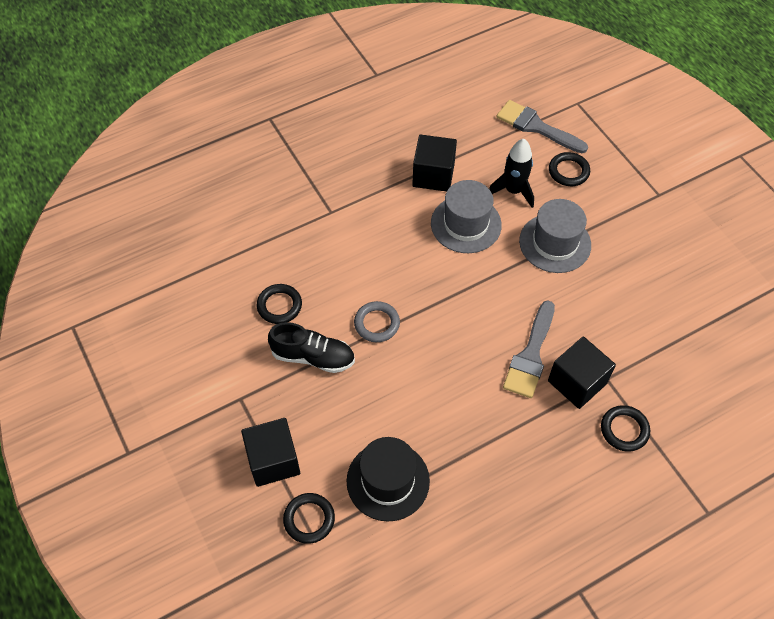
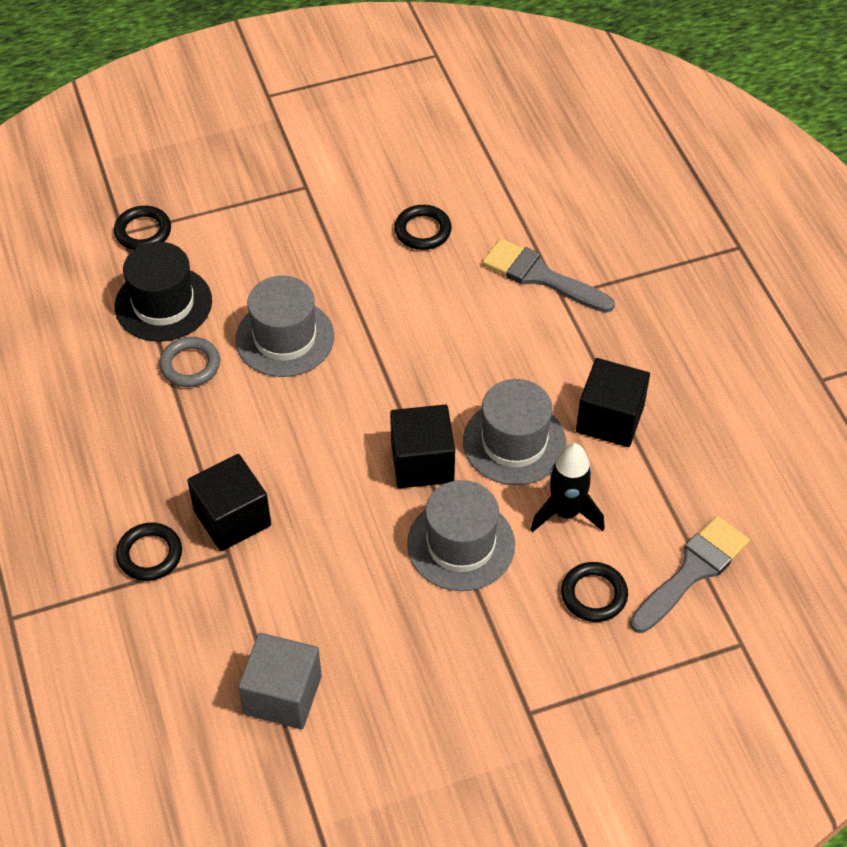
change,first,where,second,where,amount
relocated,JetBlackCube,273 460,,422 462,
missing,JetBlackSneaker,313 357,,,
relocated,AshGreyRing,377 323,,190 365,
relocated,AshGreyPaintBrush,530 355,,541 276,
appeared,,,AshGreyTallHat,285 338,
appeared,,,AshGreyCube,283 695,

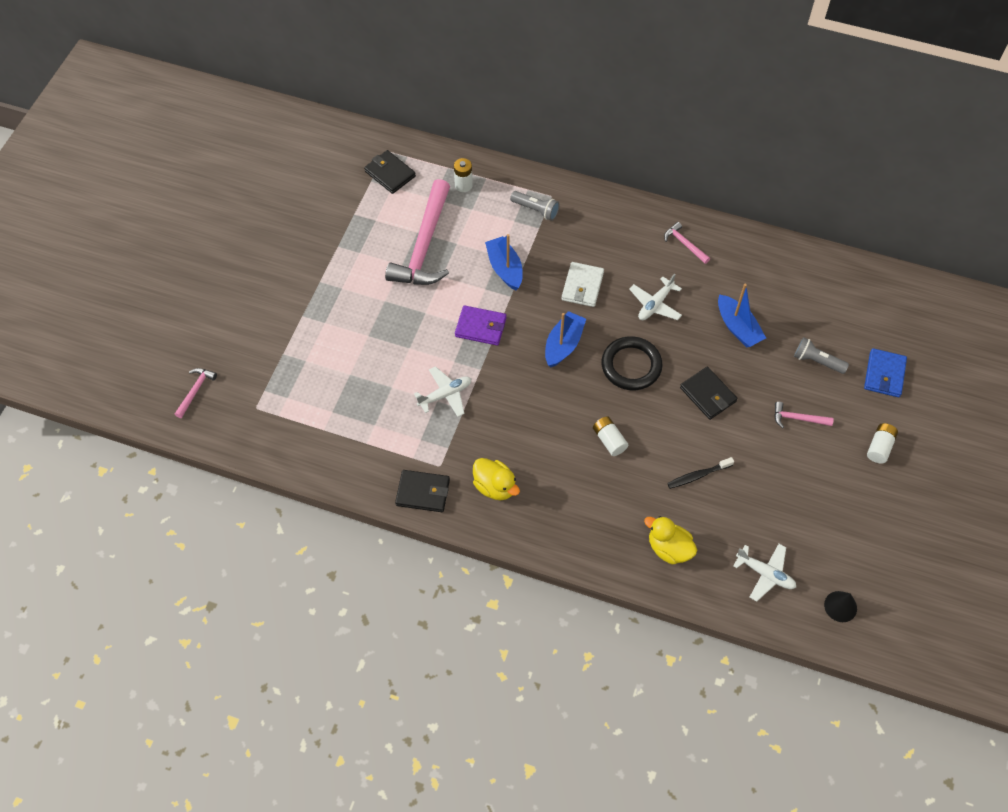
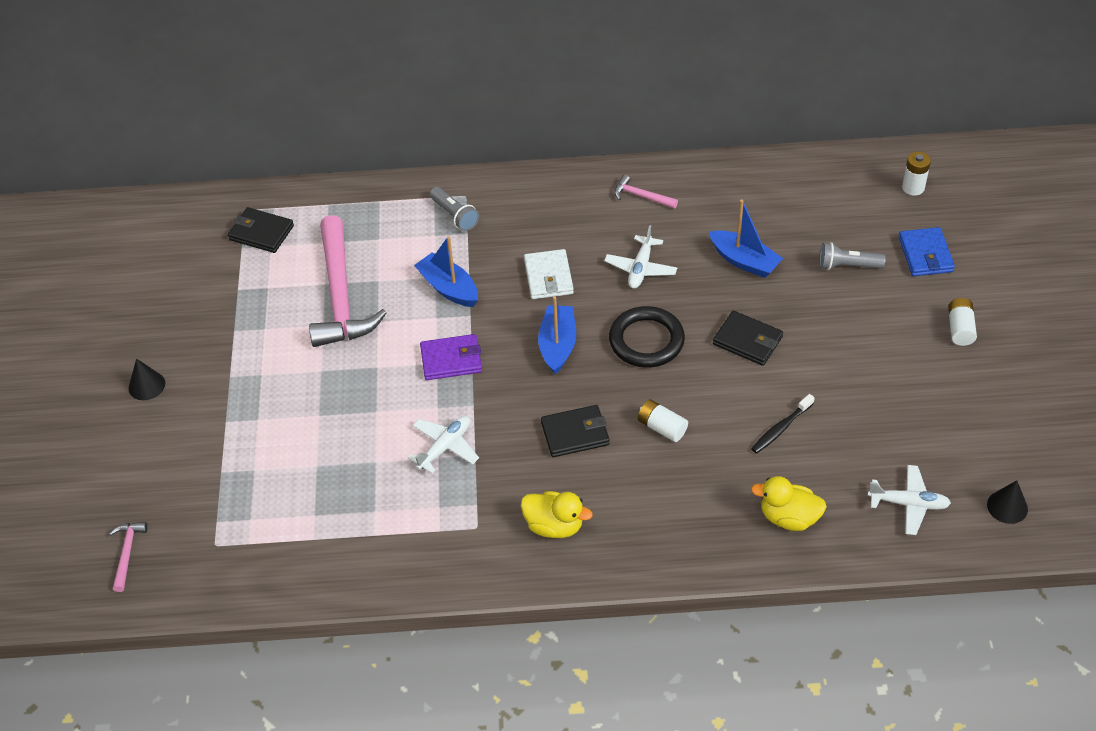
change,first,where,second,where,amount
relocated,JetBlackCardWallet,423 492,,575 433,
relocated,SnowWhitePowerCell,463 185,,913 188,
spun,AshGreyFlashlight,536 210,,454 215,45 degrees clockwise
missing,RosePinkCarpenter'sHammer,797 418,,,
appeared,,,JetBlackConeShape,146 385,

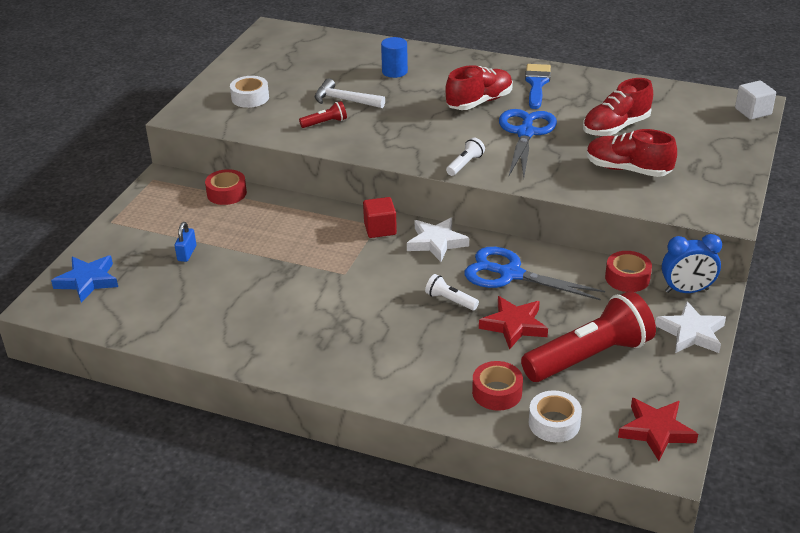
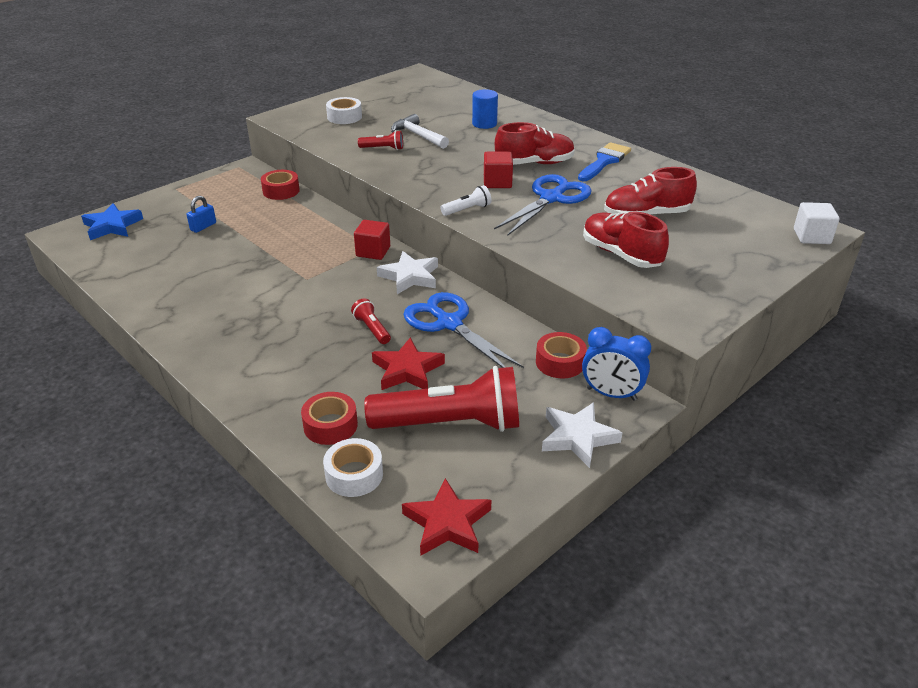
change,first,where,second,where,amount
colour,SnowWhiteFlashlight,450 300,CrimsonFlashlight,372 329,
appeared,,,CrimsonCube,497 182,

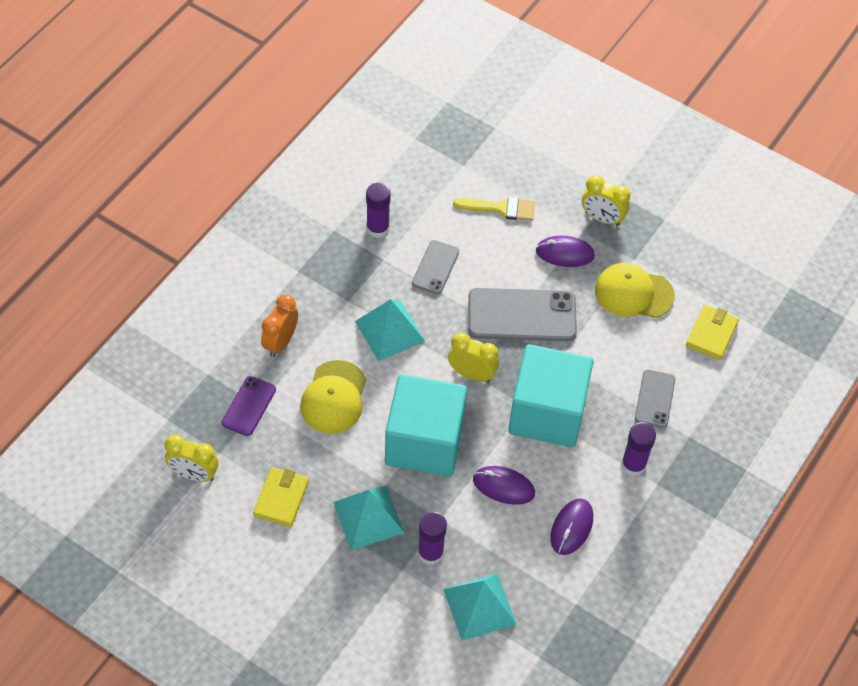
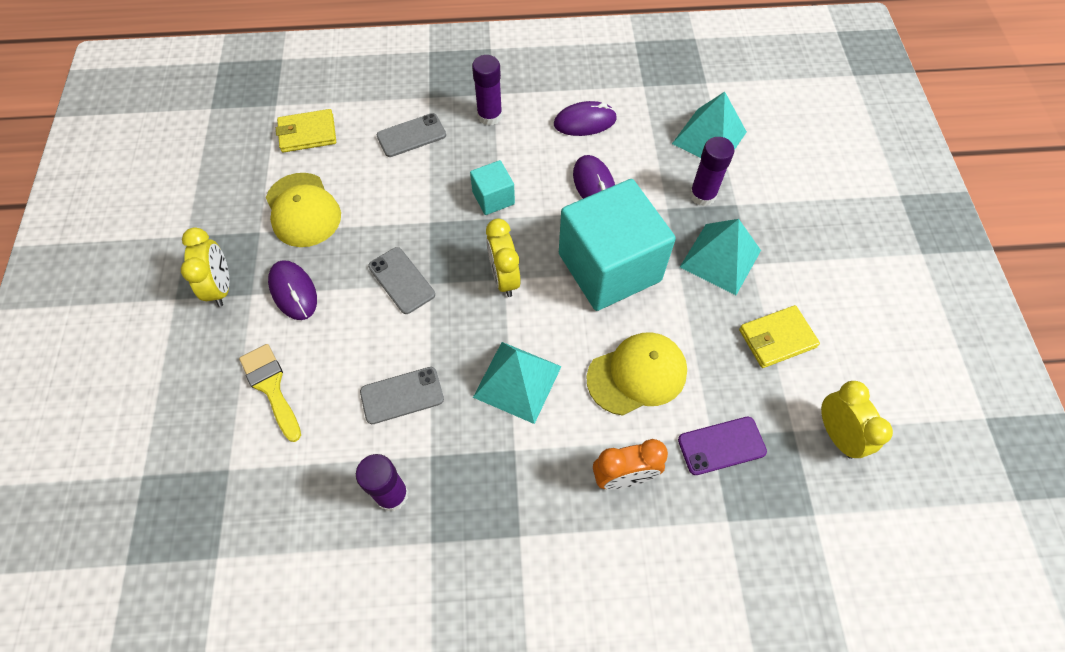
change,first,where,second,where,amount
size,AshGreyMobilePhone,522 315,,401 280,x0.56
size,AquaCube,547 413,,493 198,x0.45

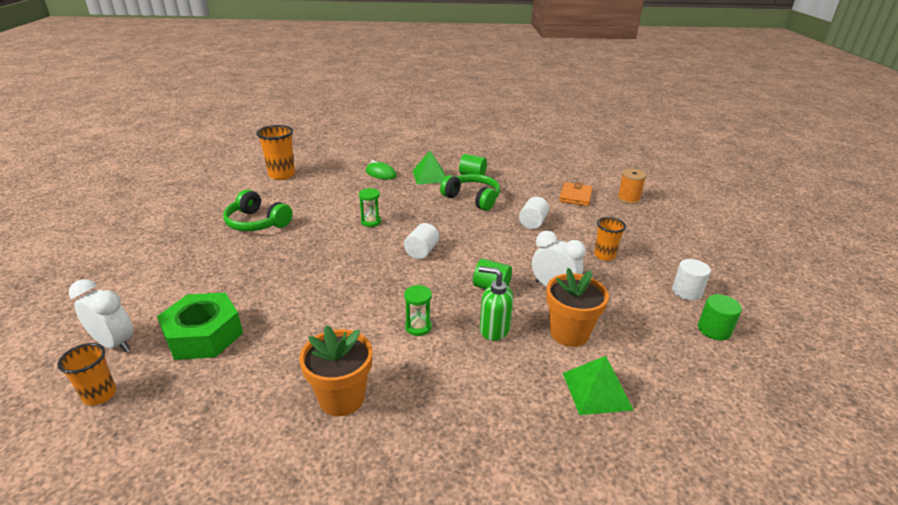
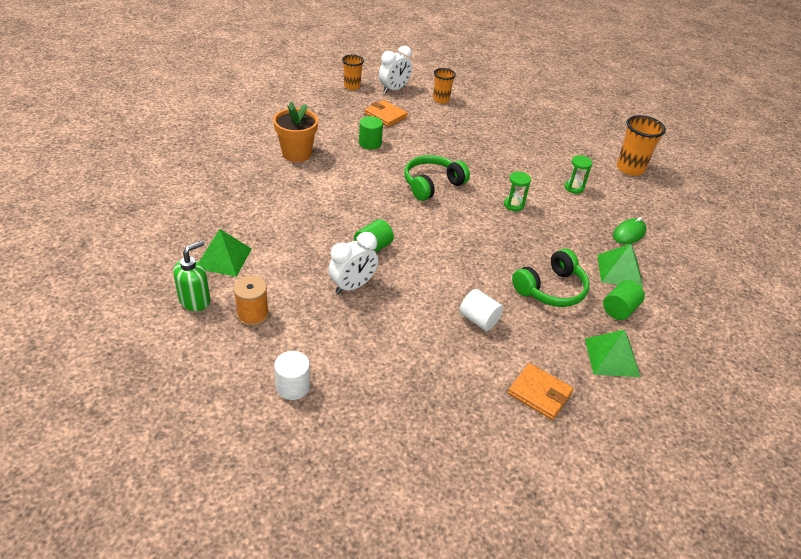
change,first,where,second,where,amount
exchanged,GreenNut,204 335,OrangeColouredCardWallet,385 115,
relocated,GreenOverEarHeadphones,257 223,,432 184,
missing,SnowWhiteSolidCylinder,422 252,,,
relocated,GreenSandTimer,418 327,,574 188,
relocated,GreenSoapPump,494 329,,195 300,
missing,OrangeColouredFlowerPot,569 333,,,
relocated,OrangeColouredBeaker,604 255,,441 100,
relocated,OrangeColouredReelOfThread,628 199,,253 314,
relocated,GreenSolidCylinder,714 330,,370 143,
appeared,,,GreenPyramidShape,612 357,

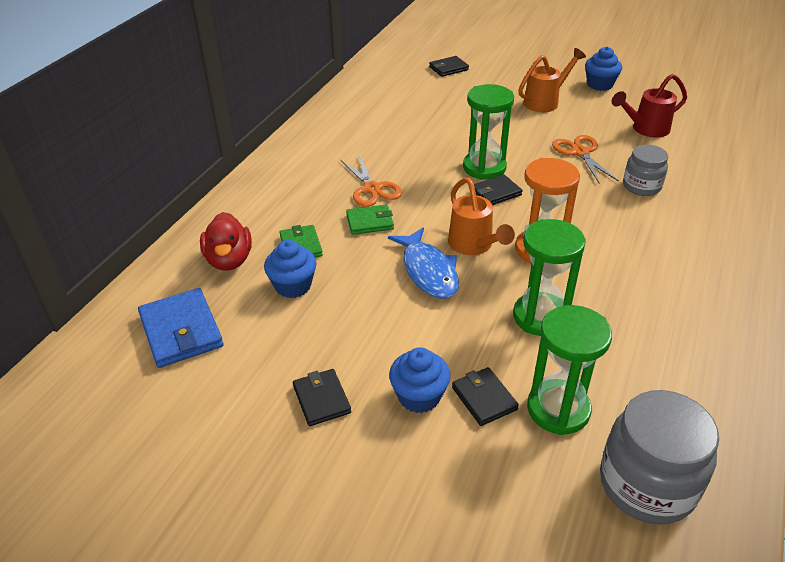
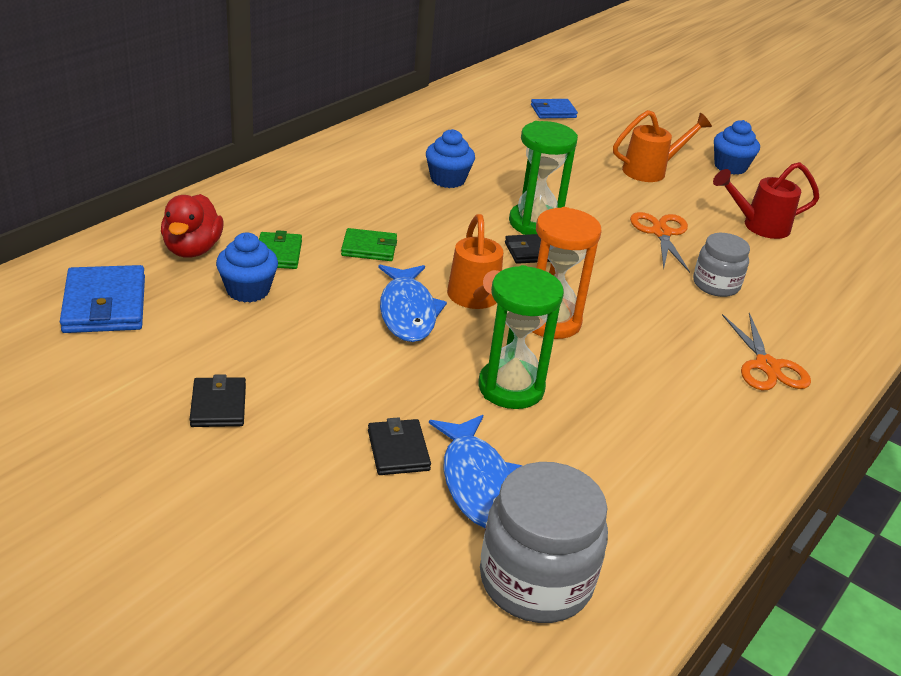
change,first,where,second,where,amount
relocated,OrangeColouredPairOfScissors,372 189,,767 366,
relocated,CobaltFairyCake,419 396,,447 179,
colour,JetBlackCardWallet,448 68,CobaltCardWallet,553 111,
exchanged,GreenSandTimer,558 409,CobaltFish,477 482,

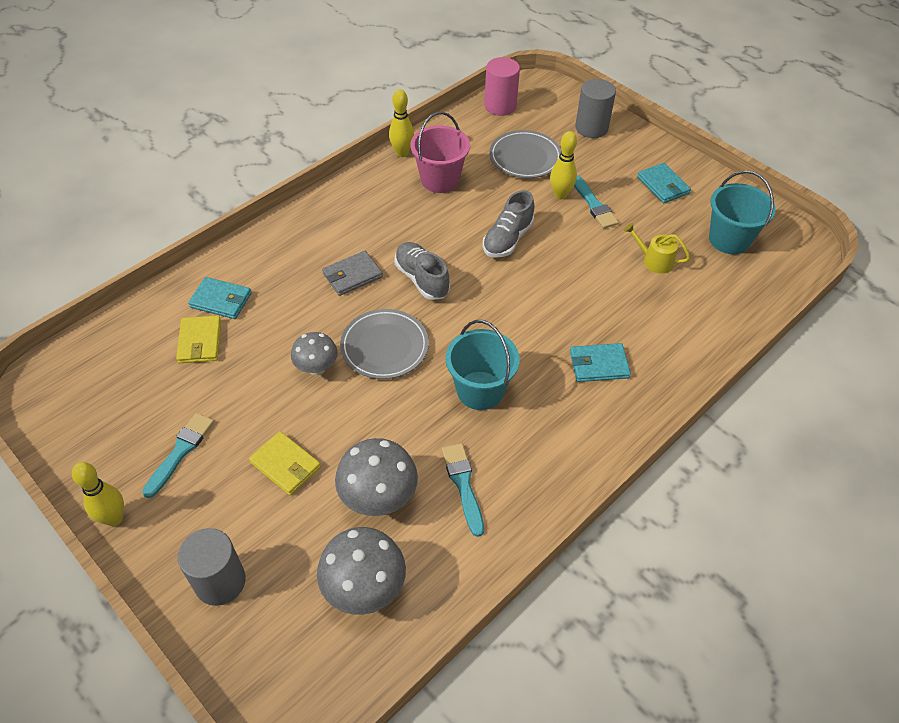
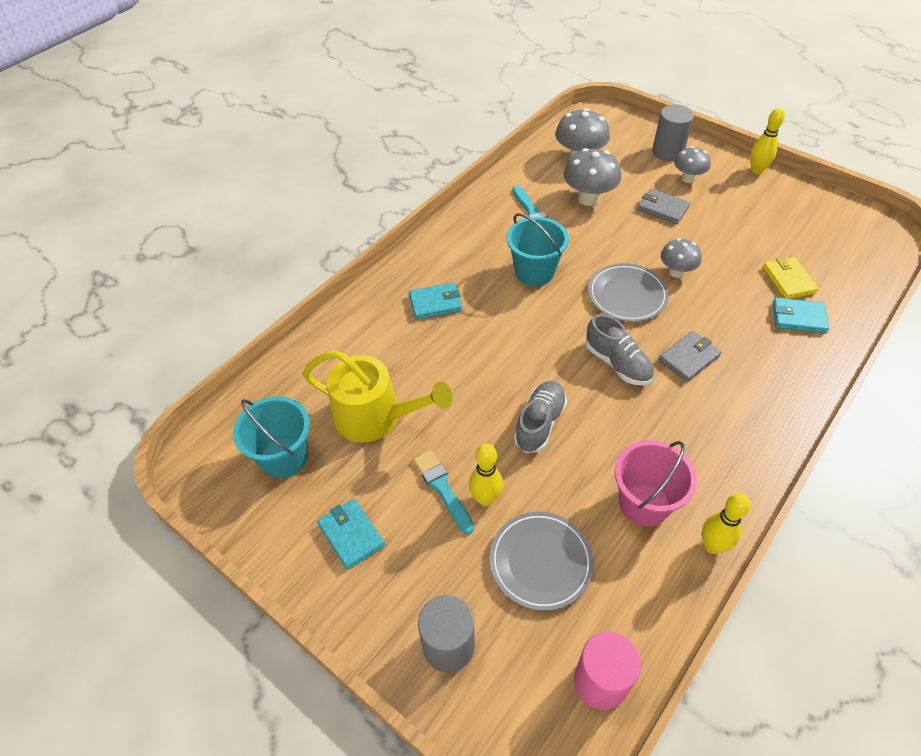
change,first,where,second,where,amount
missing,AquaPaintBrush,180 451,,,
colour,GoldenCardWallet,285 465,AshGreyCardWallet,662 208,
size,GoldenSprinklingCan,654 261,,375 416,x2.02
appeared,,,AshGreyMushroom,688 178,

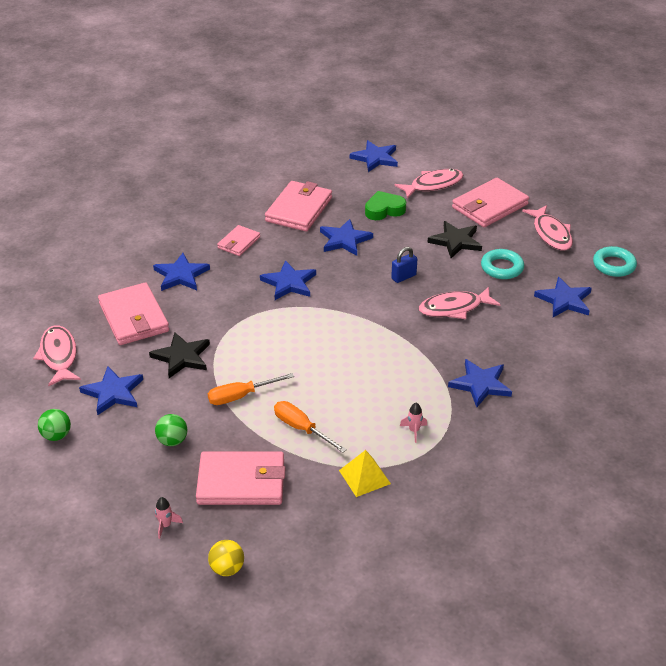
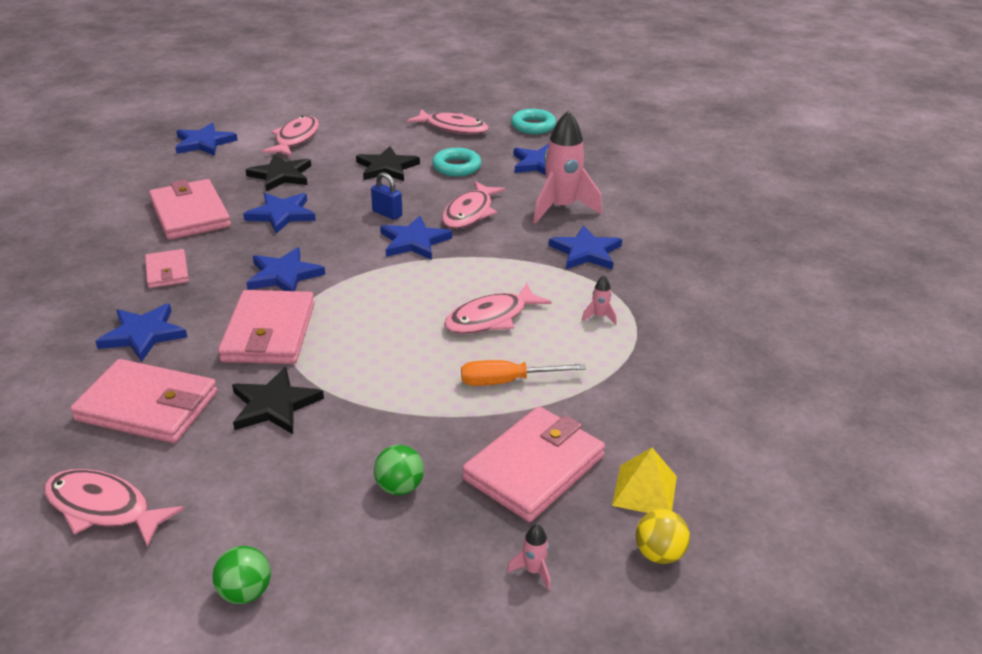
change,first,where,second,where,amount
relocated,CobaltStar,113 393,,414 241,
missing,OrangeColouredFlatScrewdriver,241 396,,,
relocated,GoldenPyramidShape,364 477,,644 490,
exchanged,GreenHeartShape,384 210,JetBlackStar,281 175,
spun,CobaltSmallLock,403 277,,387 214,60 degrees counterclockwise
relocated,RosePinkCardWallet,490 206,,269 332,
appeared,,,RosePinkFish,491 318,
appeared,,,RosePinkSpaceship,561 208,

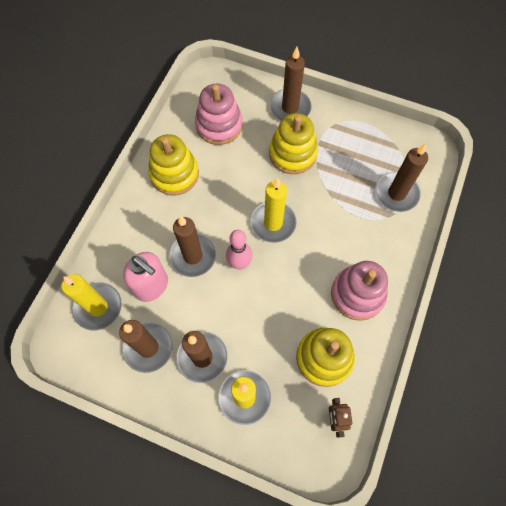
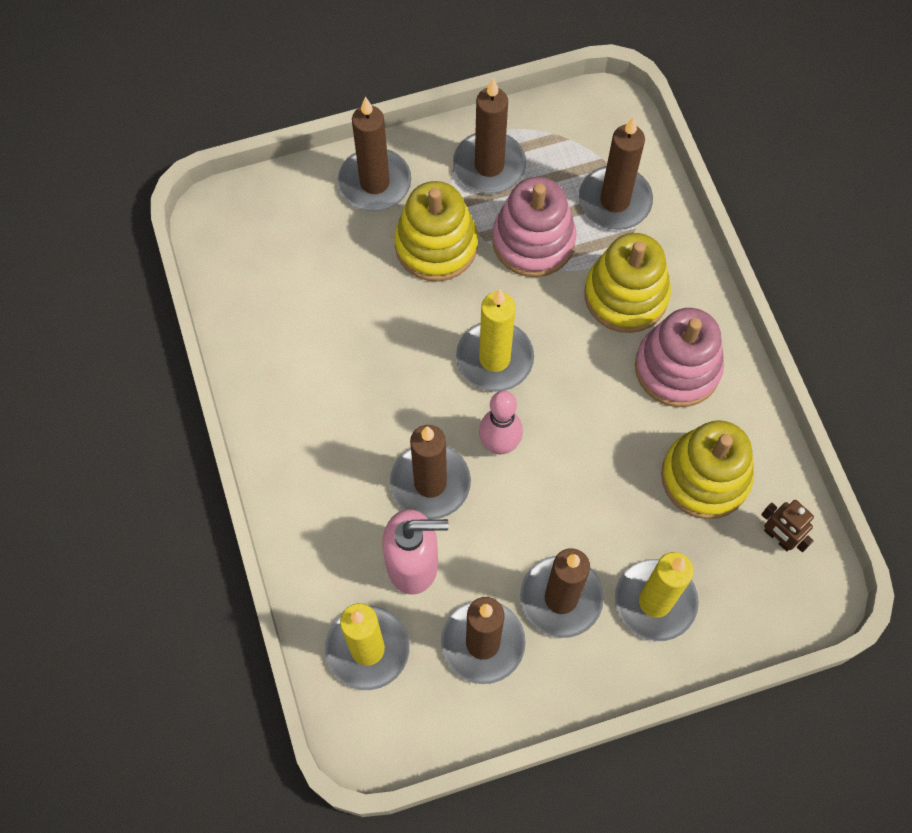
change,first,where,second,where,amount
relocated,GoldenStackingToy,174 174,,626 295,
relocated,RosePinkStackingToy,219 125,,533 241,
appeared,,,BrownPillarCandle,489 166,

